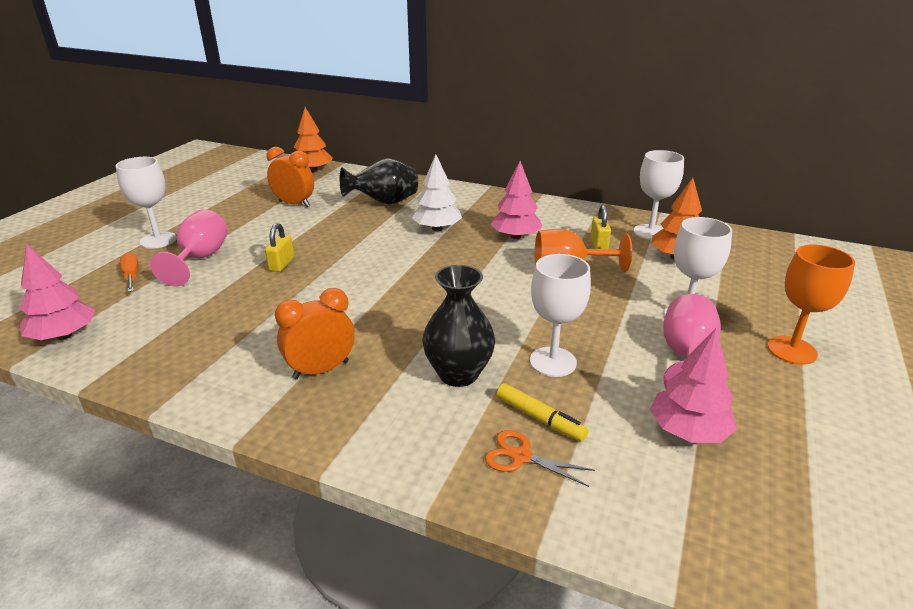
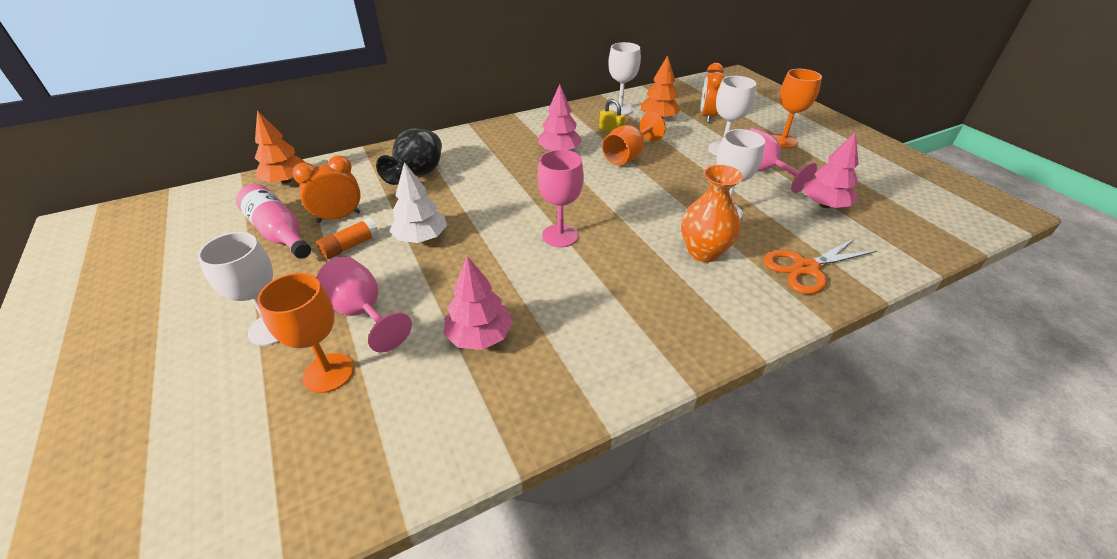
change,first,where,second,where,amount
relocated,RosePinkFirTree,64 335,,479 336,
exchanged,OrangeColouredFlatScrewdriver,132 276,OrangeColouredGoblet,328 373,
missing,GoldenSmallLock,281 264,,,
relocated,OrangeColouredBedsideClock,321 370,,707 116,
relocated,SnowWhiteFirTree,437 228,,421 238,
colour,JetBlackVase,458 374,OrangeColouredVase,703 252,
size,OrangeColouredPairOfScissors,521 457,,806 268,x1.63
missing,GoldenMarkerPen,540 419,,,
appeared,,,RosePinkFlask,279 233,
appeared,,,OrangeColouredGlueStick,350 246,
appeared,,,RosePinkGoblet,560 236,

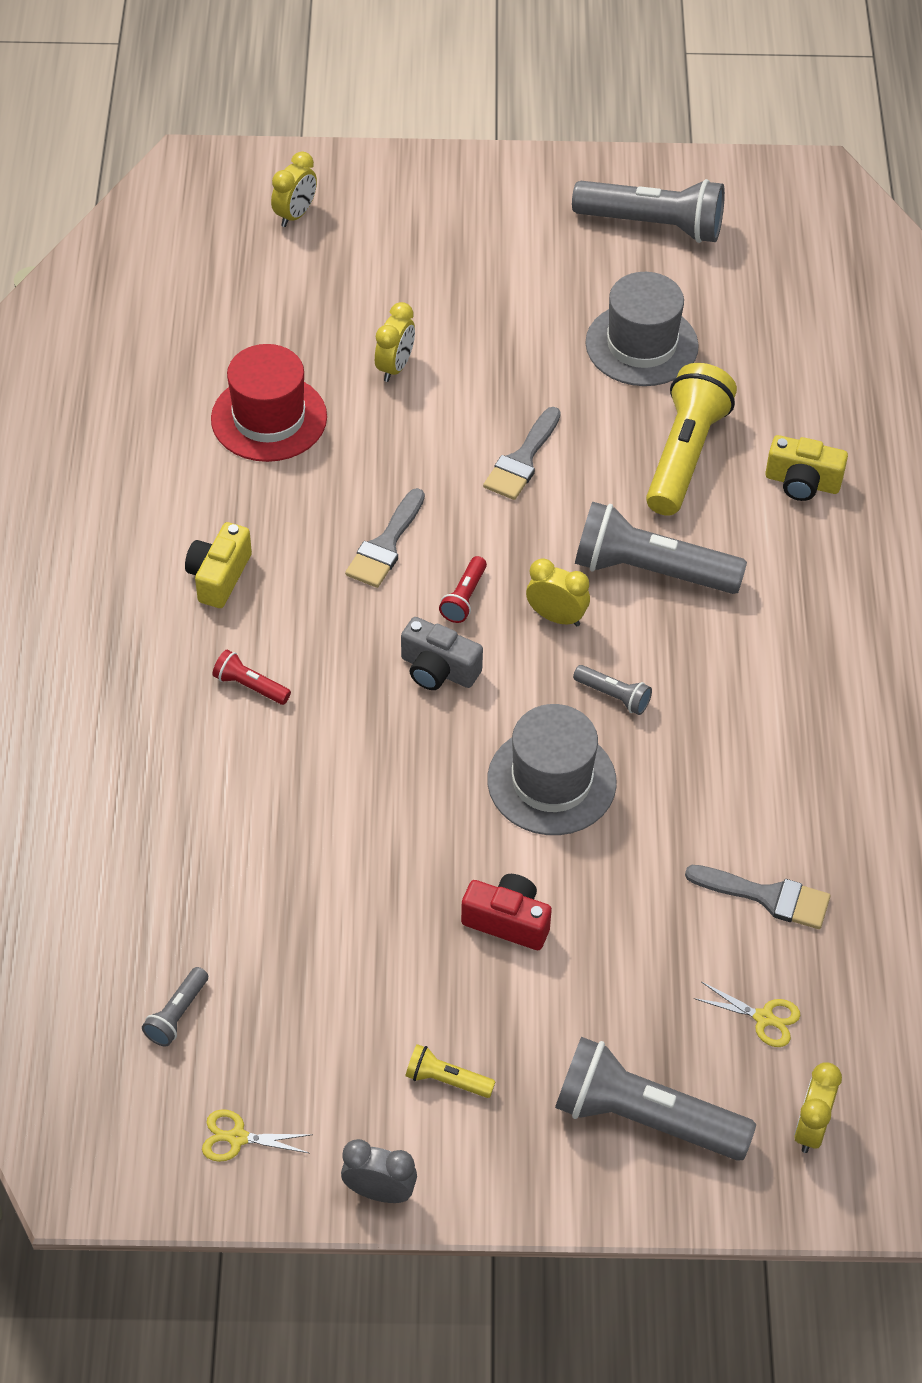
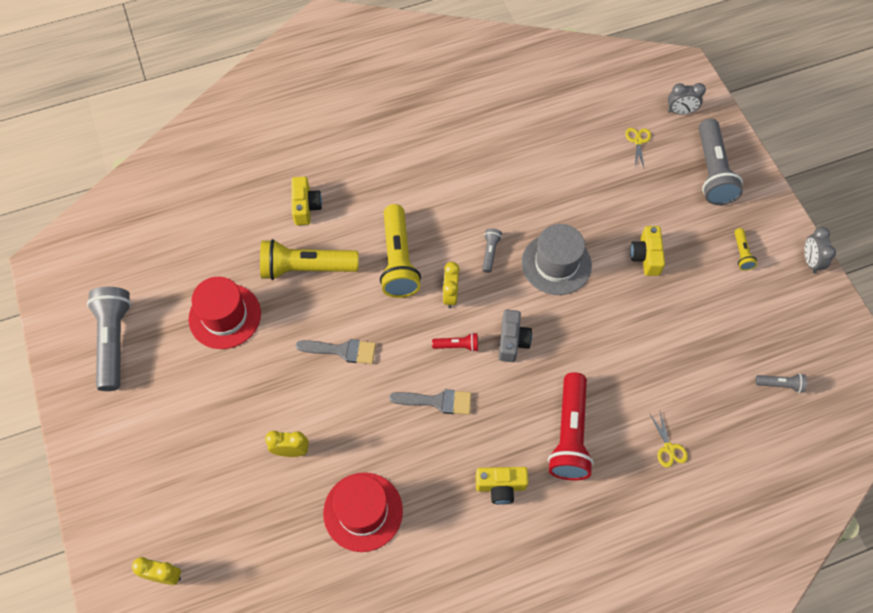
change,first,where,second,where,amount
relocated,GoldenPairOfScissors,237 1138,,669 448,
size,CrimsonFlashlight,250 686,,569 434,x2.19
colour,CrimsonCompactCamera,507 921,GoldenCompactCamera,646 256,
colour,AshGreyFlashlight,651 570,GoldenFlashlight,398 260,
colour,AshGreyTallHat,641 345,CrimsonTallHat,225 316,
missing,AshGreyPaintBrush,767 897,,,
colour,GoldenBedsideClock,811 1128,AshGreyBedsideClock,680 111,

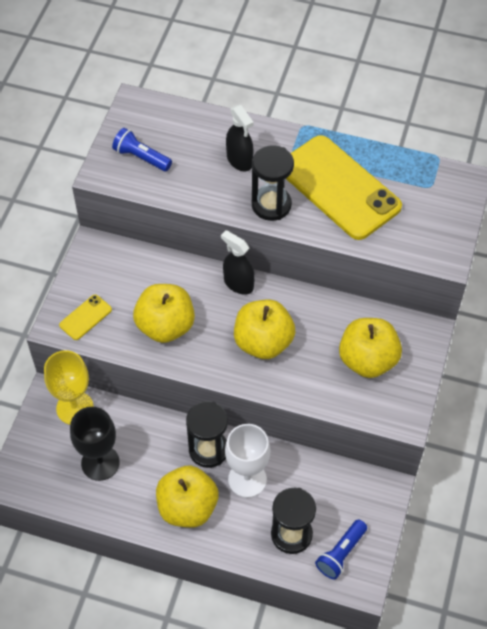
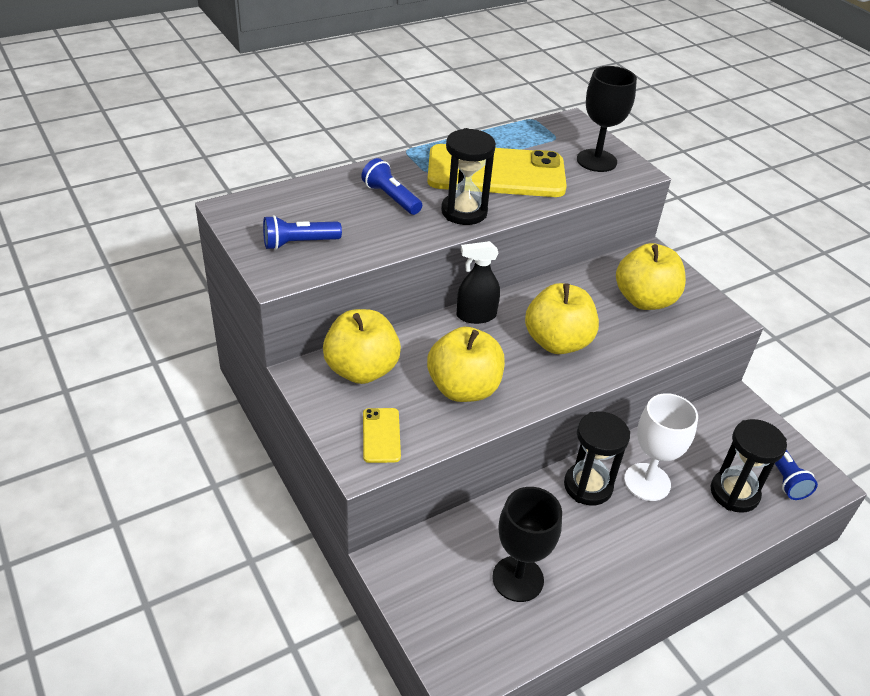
change,first,where,second,where,amount
missing,GoldenGoblet,75 408,,,
relocated,GoldenToyApple,187 507,,361 370,
exchanged,JetBlackSprayBottle,239 160,CobaltFlashlight,391 198,
appeared,,,JetBlackGoblet,596 161,

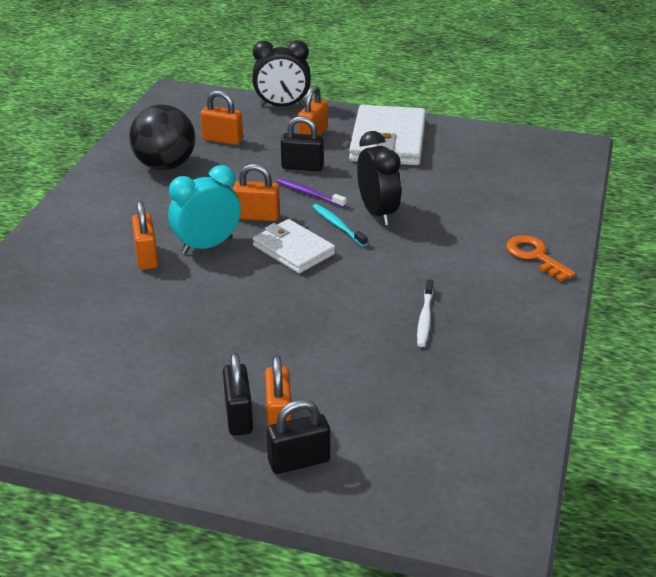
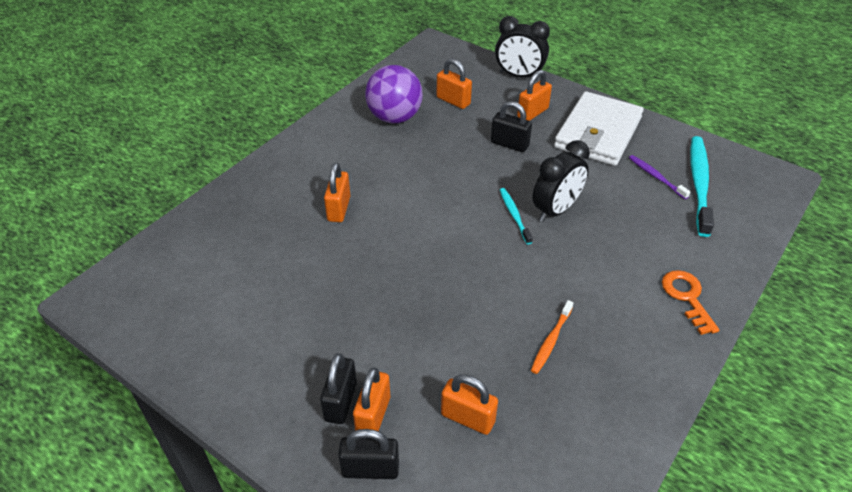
change,first,where,second,where,amount
colour,JetBlackBall,165 165,VioletBall,394 117,
missing,AquaBedsideClock,207 245,,,
relocated,OrangeColouredSmallLock,257 216,,468 418,
missing,SnowWhiteCardWallet,293 250,,,
relocated,VioletDentalBrush,309 193,,656 177,
spun,JetBlackBedsideClock,377 213,,556 210,45 degrees clockwise
colour,SnowWhiteDentalBrush,425 318,OrangeColouredDentalBrush,551 341,
appeared,,,AquaDentalBrush,699 183,

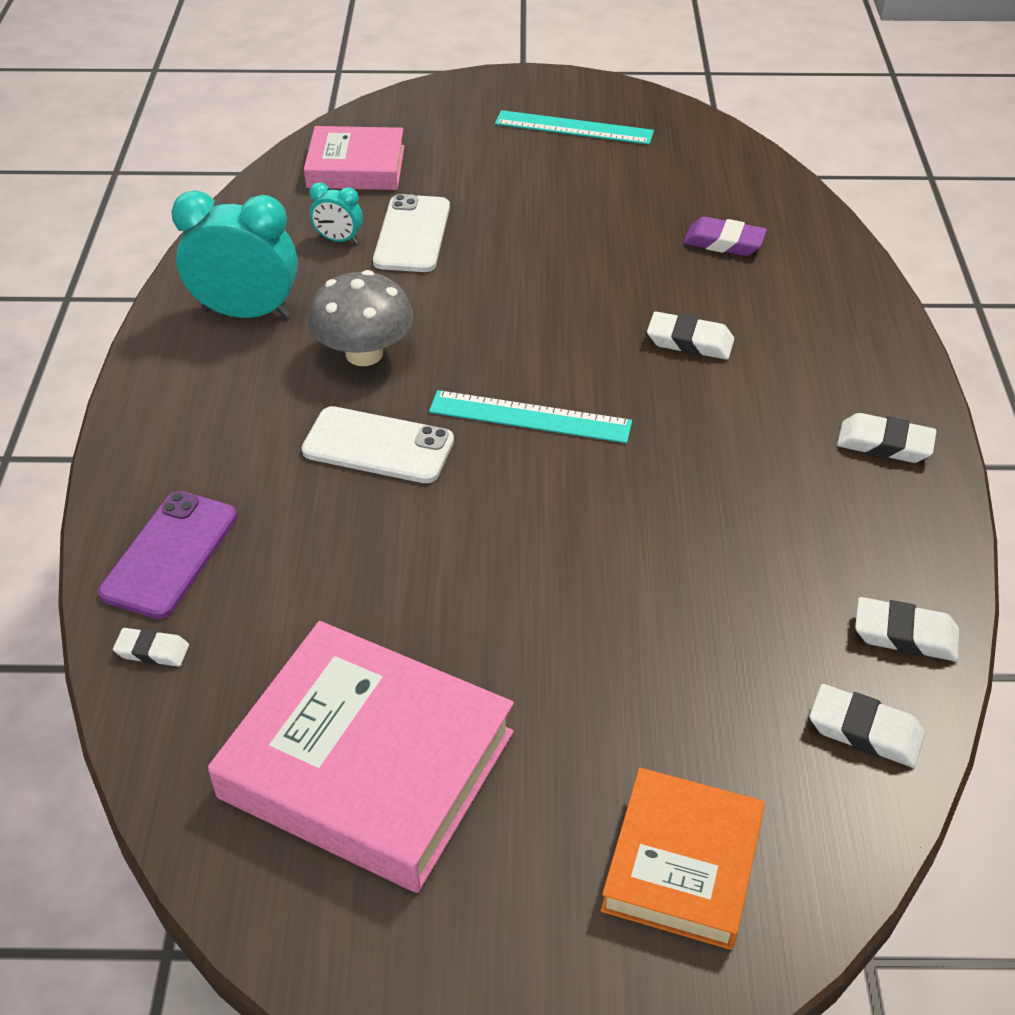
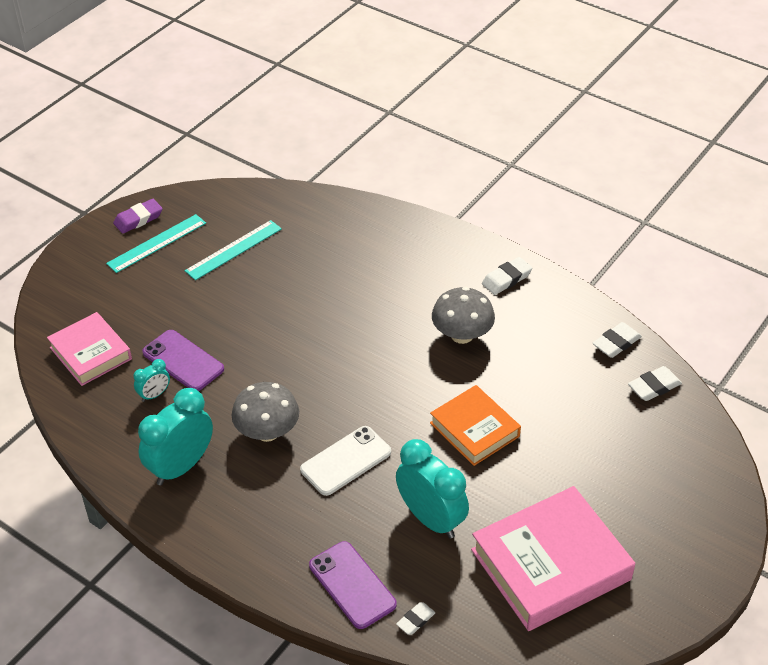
change,first,where,second,where,amount
spun,RosePinkHardback,356 167,,90 353,75 degrees counterclockwise
colour,SnowWhiteMobilePhone,412 234,VioletMobilePhone,183 361,
relocated,AquaRuler,530 416,,233 249,
relocated,OrangeColouredHardback,682 864,,474 429,
missing,SnowWhiteGumEraser,689 342,,,
relocated,VioletGumEraser,724 242,,138 219,
appeared,,,AquaBedsideClock,431 519,
appeared,,,AshGreyMushroom,462 335,

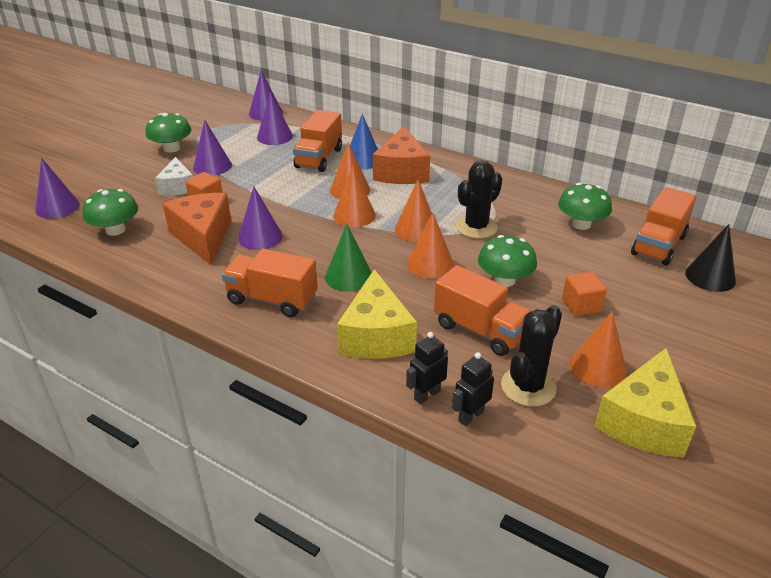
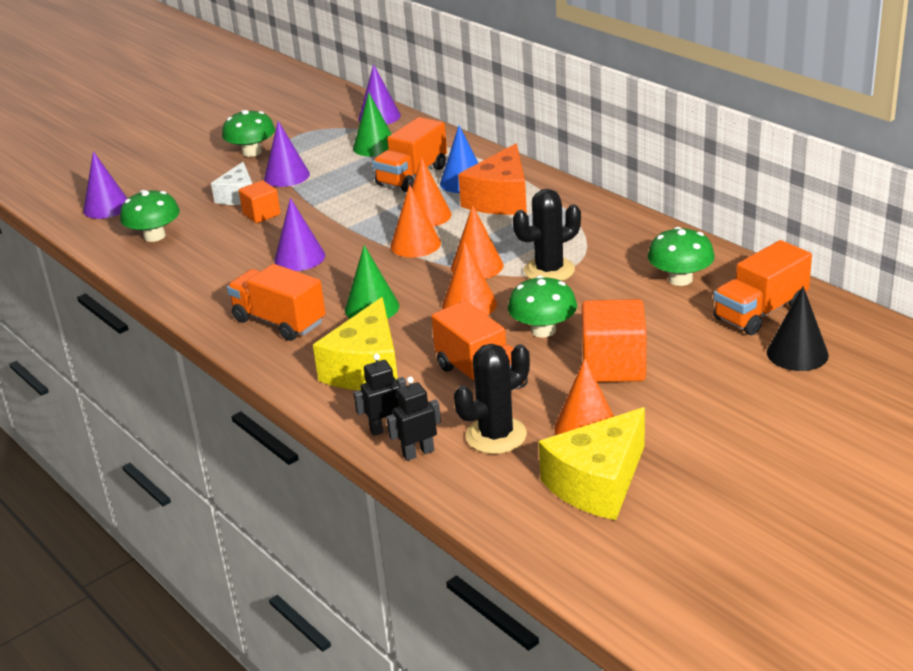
change,first,where,second,where,amount
missing,OrangeColouredCheese,203 237,,,
colour,VioletConeShape,275 136,GreenConeShape,375 146,
size,OrangeColouredCube,581 305,,613 366,x1.68

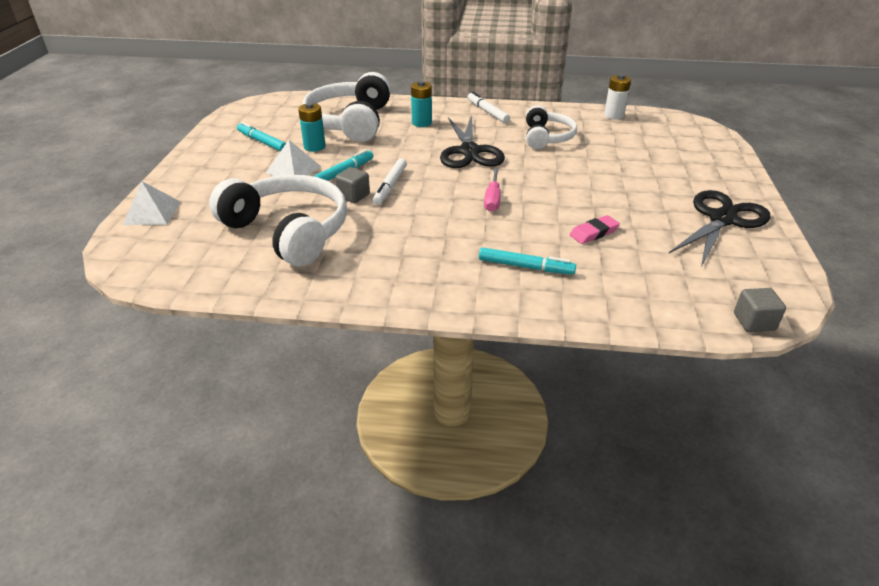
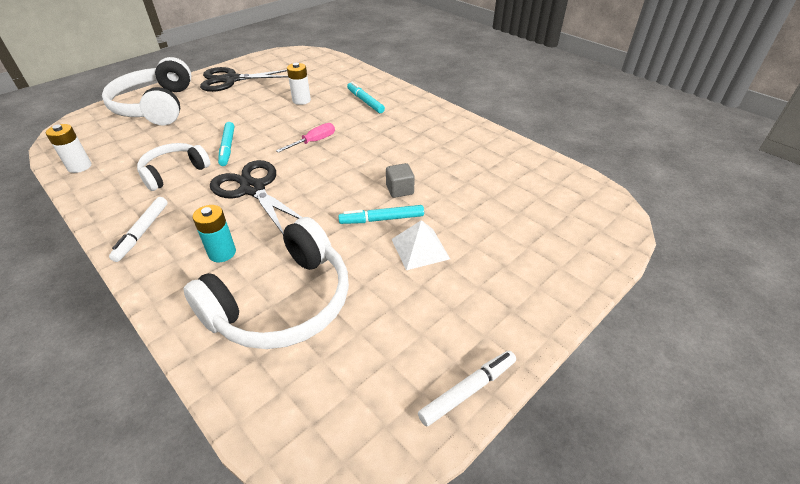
change,first,where,second,where,amount
missing,SnowWhitePyramidShape,152 213,,,
relocated,SnowWhiteOverEarHeadphones,288 231,,156 106,
relocated,AquaMarkerPen,262 142,,227 147,
missing,AquaPowerCell,314 147,,,
relocated,SnowWhiteMarkerPen,390 186,,468 390,
spun,JetBlackPairOfScissors,469 151,,253 189,75 degrees counterclockwise
exchanged,RosePinkGumEraser,594 233,SnowWhitePowerCell,301 100,
missing,AshGreyCube,754 322,,,

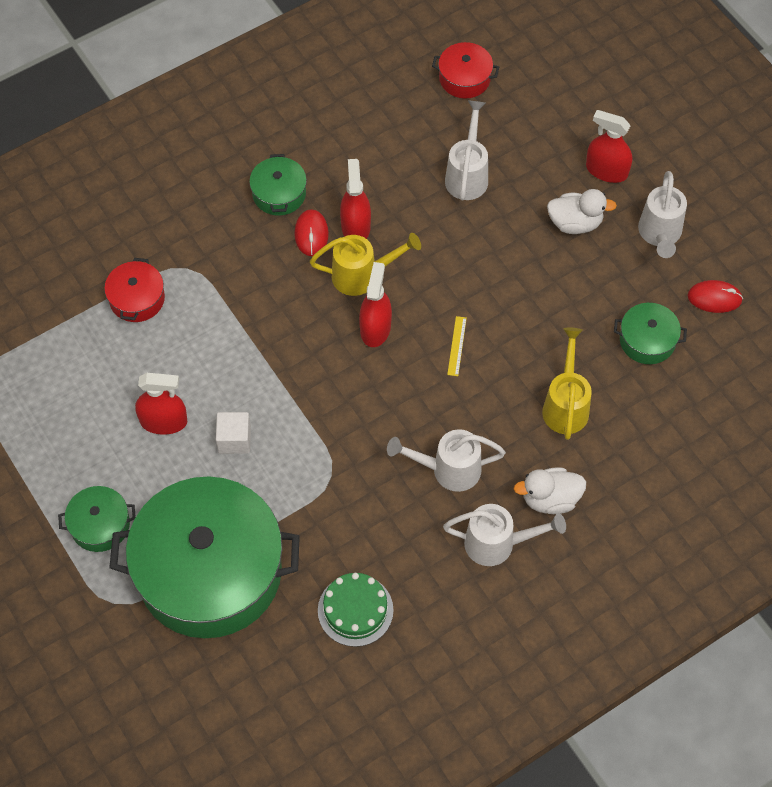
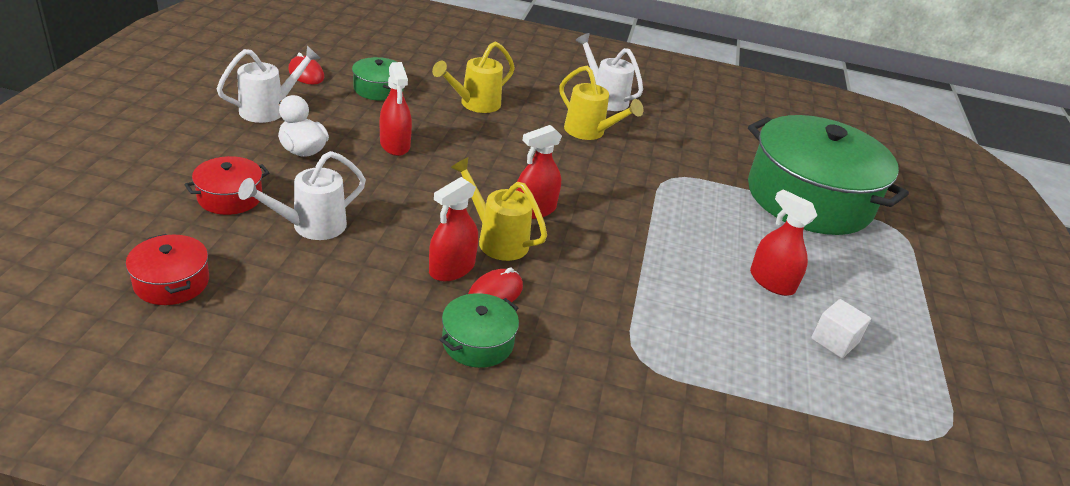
change,first,where,second,where,amount
missing,GreenPot,100 525,,,
relocated,CrimsonPot,137 299,,230 197,
relocated,SnowWhiteCube,234 439,,834 341,
missing,GreenLayerCake,355 610,,,
colour,SnowWhiteSprinklingCan,448 470,GoldenSprinklingCan,589 132,
missing,GoldenRuler,456 346,,,
missing,SnowWhiteRubberDuck,550 499,,,
relocated,CrimsonSprayBottle,606 170,,395 145,

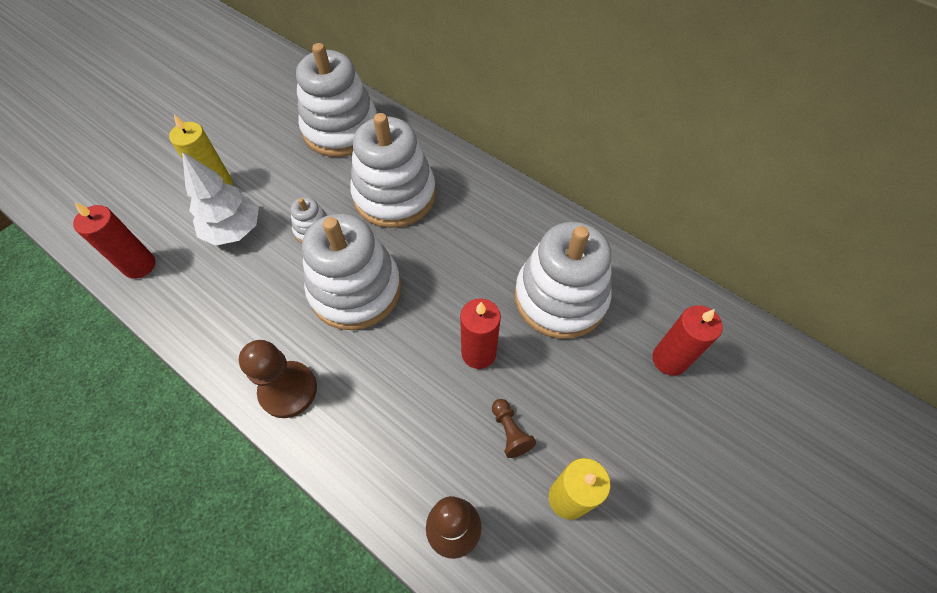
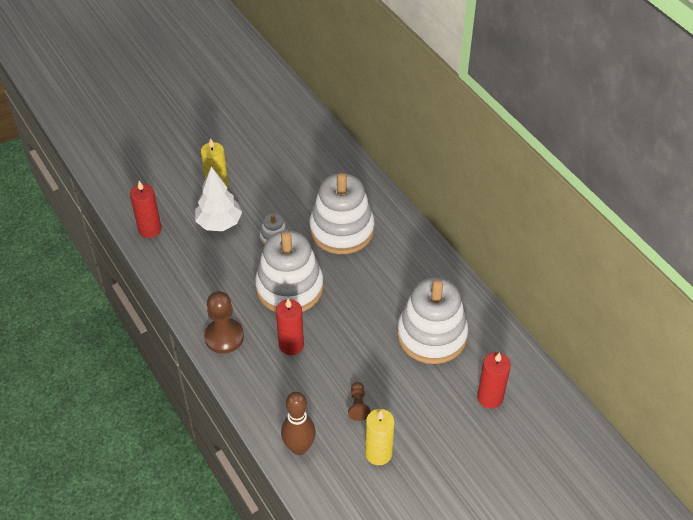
change,first,where,second,where,amount
missing,SnowWhiteStackingToy,341 129,,,
relocated,CrimsonPillarCandle,478 353,,291 345,

